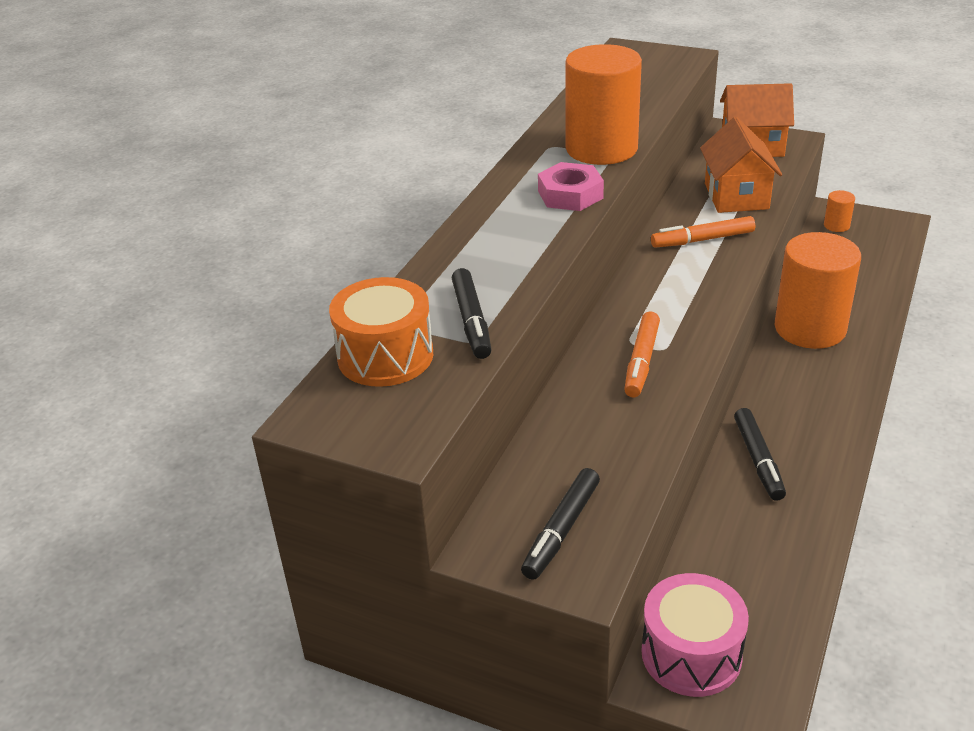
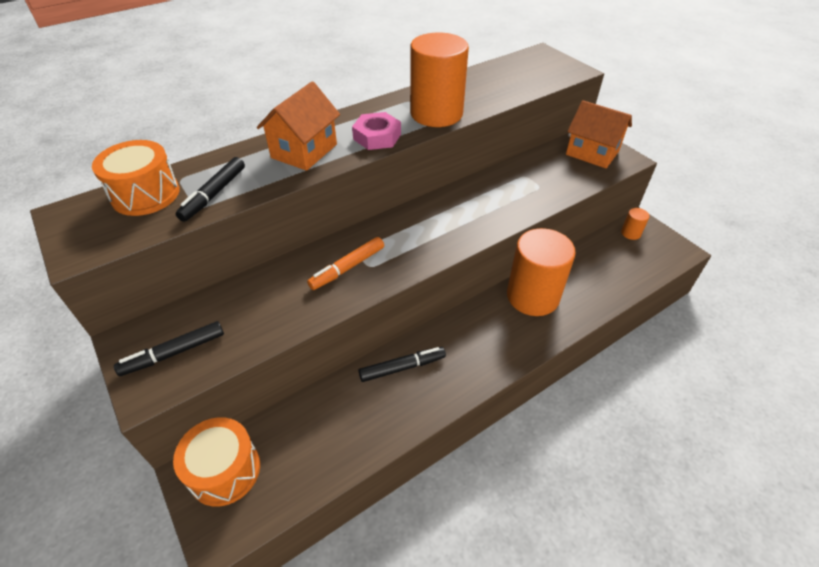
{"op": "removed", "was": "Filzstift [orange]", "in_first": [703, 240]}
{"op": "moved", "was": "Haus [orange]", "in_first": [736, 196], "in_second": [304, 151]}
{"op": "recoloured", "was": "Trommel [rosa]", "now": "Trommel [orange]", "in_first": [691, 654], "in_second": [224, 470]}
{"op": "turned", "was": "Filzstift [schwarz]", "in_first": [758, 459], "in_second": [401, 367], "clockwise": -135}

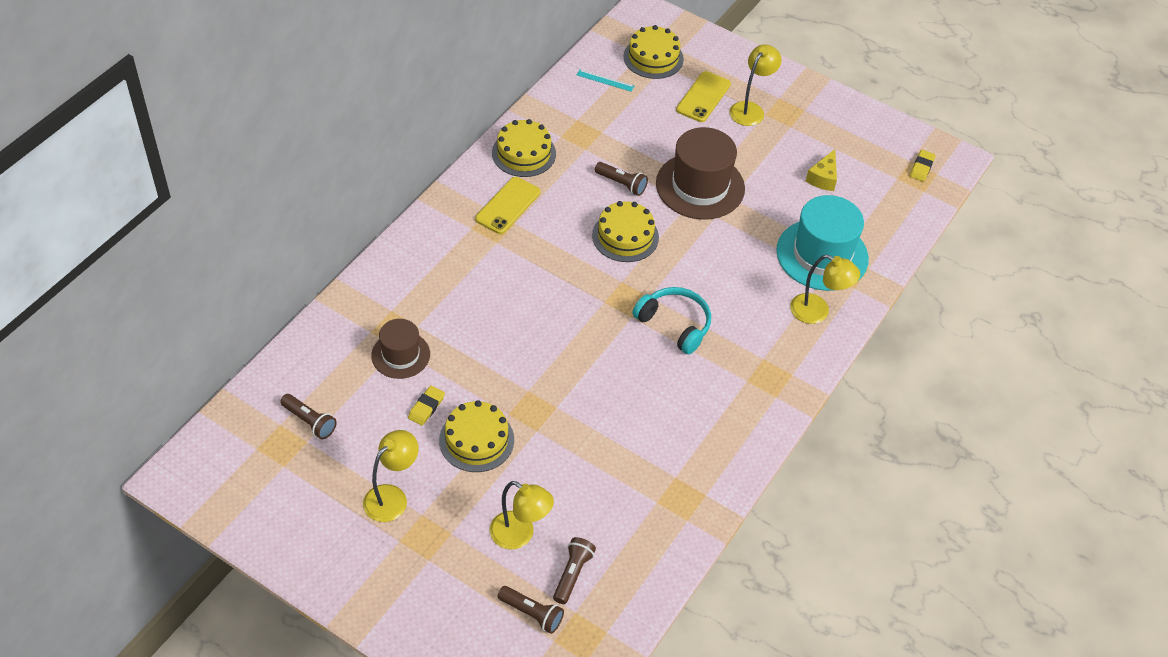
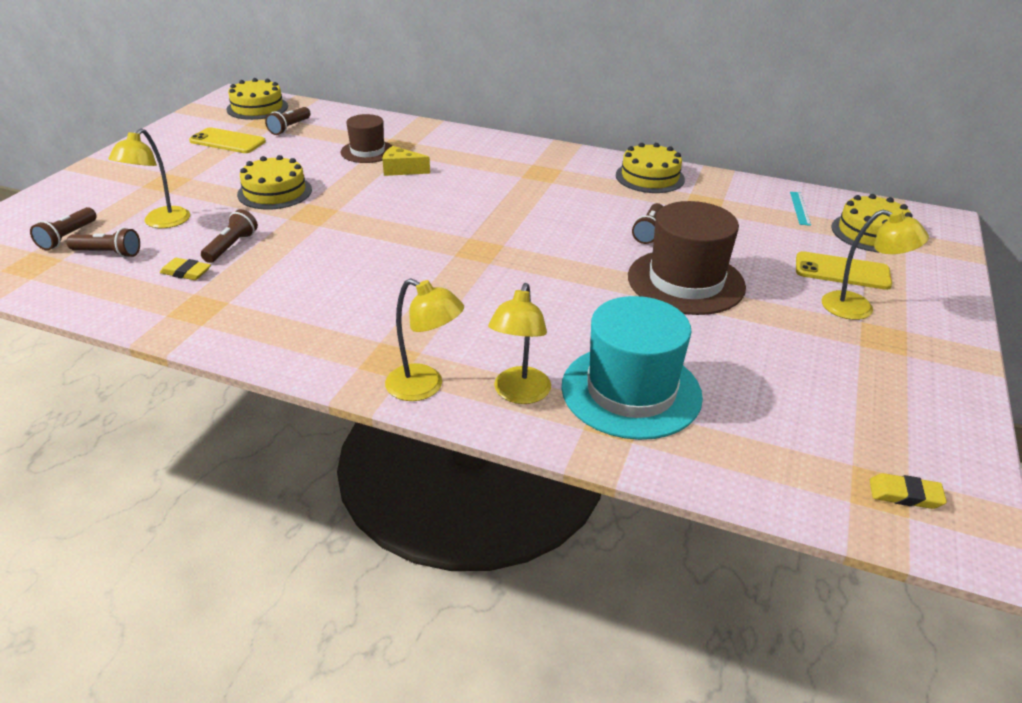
{"op": "removed", "was": "Kopfhörer [türkis]", "in_first": [675, 324]}
{"op": "added", "now": "Taschenlampe [braun]", "in_second": [231, 246]}
{"op": "moved", "was": "Lampe [gelb]", "in_first": [392, 497], "in_second": [424, 387]}
{"op": "moved", "was": "Radiergummi [gelb]", "in_first": [426, 407], "in_second": [186, 272]}
{"op": "moved", "was": "Handy [gelb]", "in_first": [508, 205], "in_second": [227, 141]}
{"op": "moved", "was": "Kuchen [gelb]", "in_first": [625, 236], "in_second": [257, 108]}
{"op": "moved", "was": "Käse [gelb]", "in_first": [823, 178], "in_second": [401, 170]}

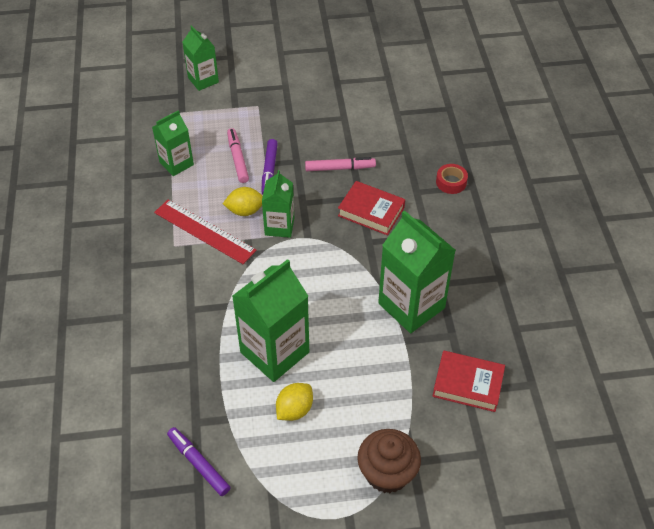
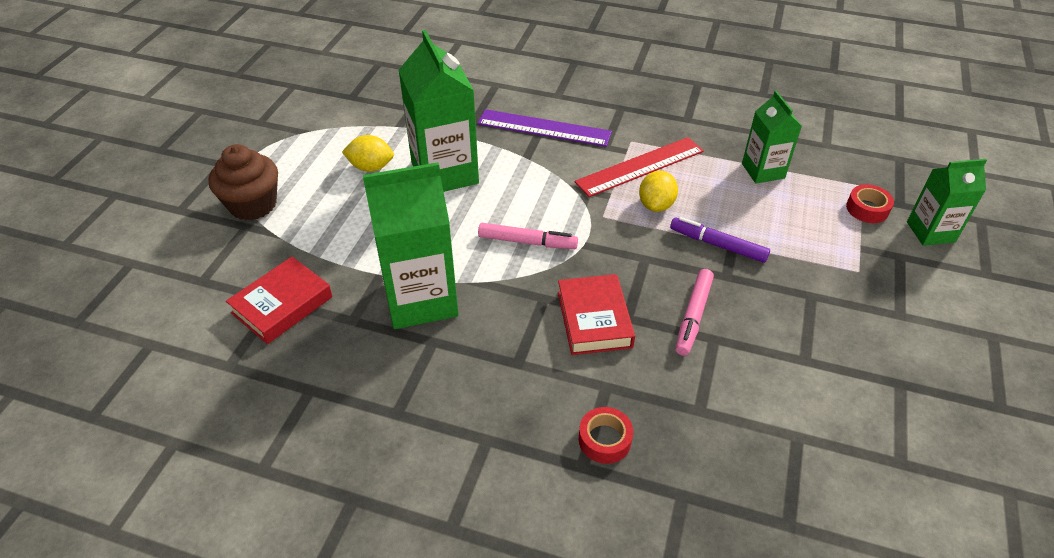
{"op": "removed", "was": "Filzstift [lila]", "in_first": [198, 464]}
{"op": "removed", "was": "Getränkekarton [grün]", "in_first": [279, 226]}
{"op": "added", "now": "Lineal [lila]", "in_second": [544, 128]}
{"op": "added", "now": "Klebeband [rot]", "in_second": [867, 209]}
{"op": "moved", "was": "Filzstift [rosa]", "in_first": [238, 159], "in_second": [527, 242]}
{"op": "turned", "was": "Zitrone [gelb]", "in_first": [294, 410], "in_second": [371, 167], "clockwise": -60}
{"op": "turned", "was": "Buch [rot]", "in_first": [371, 211], "in_second": [594, 319], "clockwise": -60}

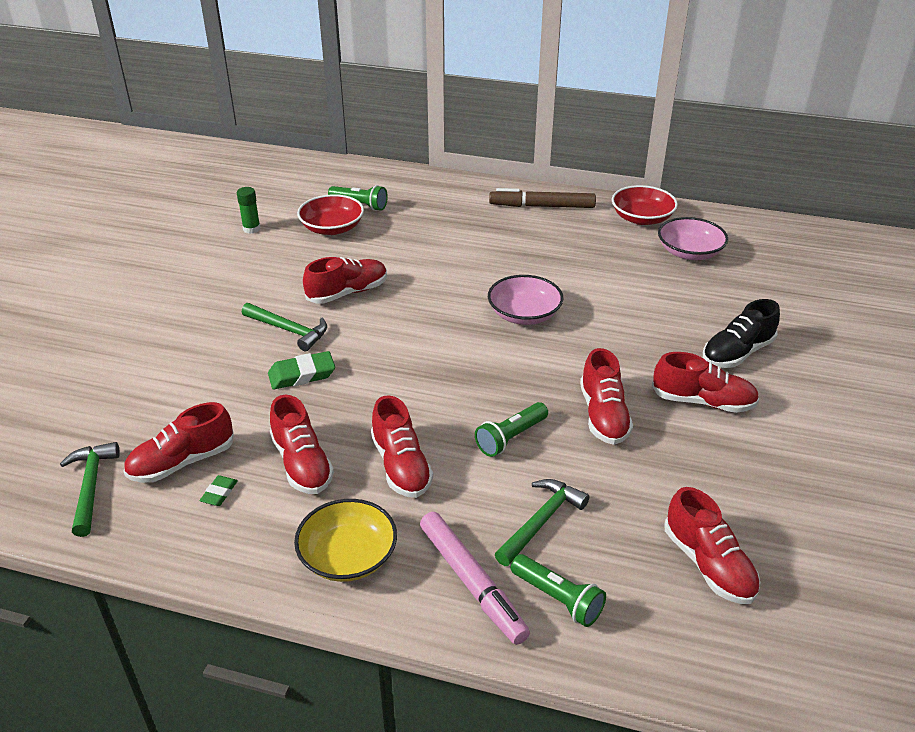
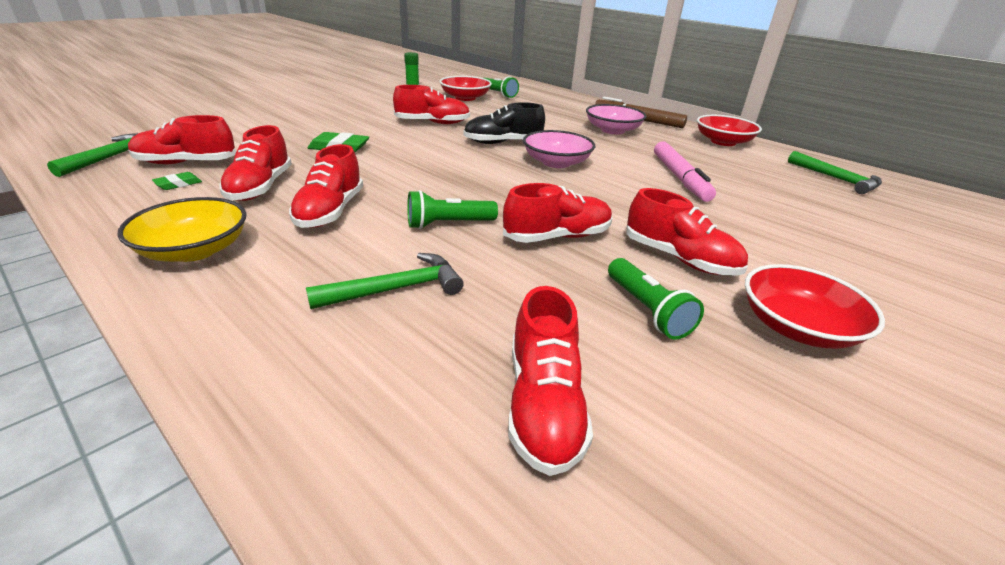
{"op": "added", "now": "Schüssel [rot]", "in_second": [797, 327]}
{"op": "moved", "was": "Hammer [grün]", "in_first": [288, 330], "in_second": [836, 179]}
{"op": "moved", "was": "Filzstift [rosa]", "in_first": [472, 582], "in_second": [679, 178]}
{"op": "moved", "was": "Taschenlampe [grün]", "in_first": [558, 598], "in_second": [647, 310]}
{"op": "moved", "was": "Schüssel [rosa]", "in_first": [689, 252], "in_second": [612, 130]}
{"op": "moved", "was": "Schuh [schwarz]", "in_first": [737, 353], "in_second": [503, 143]}
{"op": "turned", "was": "Schuh [rot]", "in_first": [603, 415], "in_second": [557, 237], "clockwise": -135}

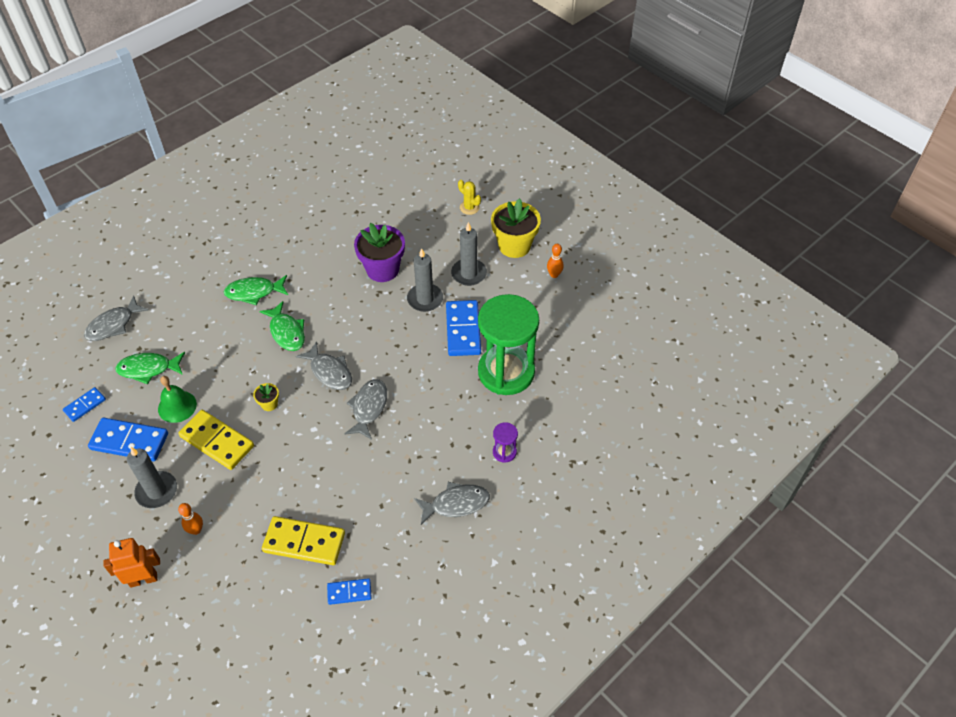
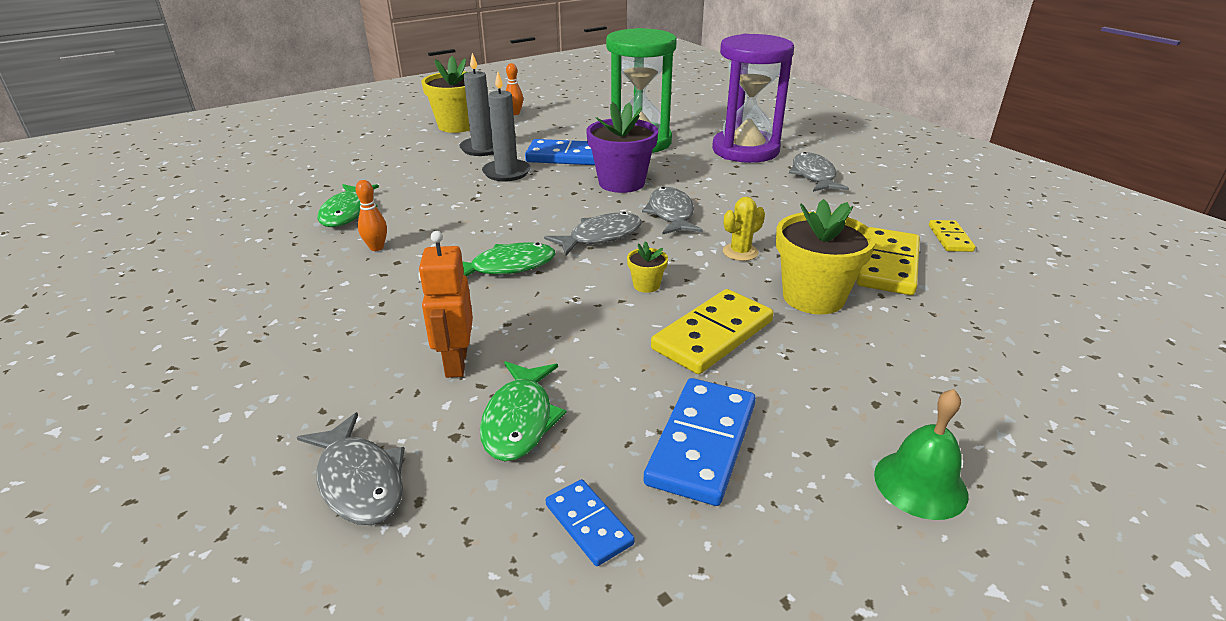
{"op": "removed", "was": "Kerze [grau]", "in_first": [157, 491]}
{"op": "added", "now": "Blumentopf [gelb]", "in_second": [813, 297]}
{"op": "moved", "was": "Roboter [orange]", "in_first": [143, 579], "in_second": [455, 363]}
{"op": "moved", "was": "Glocke [grün]", "in_first": [177, 406], "in_second": [920, 484]}
{"op": "moved", "was": "Bowlingkegel [orange]", "in_first": [196, 530], "in_second": [376, 247]}
{"op": "moved", "was": "Fisch [grün]", "in_first": [254, 292], "in_second": [347, 212]}
{"op": "moved", "was": "Blumentopf [lila]", "in_first": [382, 269], "in_second": [621, 183]}
{"op": "moved", "was": "Kaktus [gelb]", "in_first": [469, 207], "in_second": [740, 252]}
{"op": "recoloured", "was": "Dominostein [blau]", "now": "Dominostein [gelb]", "in_first": [349, 592], "in_second": [950, 238]}
{"op": "turned", "was": "Fisch [grau]", "in_first": [368, 408], "in_second": [671, 214], "clockwise": 60}
{"op": "resized", "was": "Sanduhr [lila]", "in_first": [504, 452], "in_second": [745, 150], "ratio": 2.5}

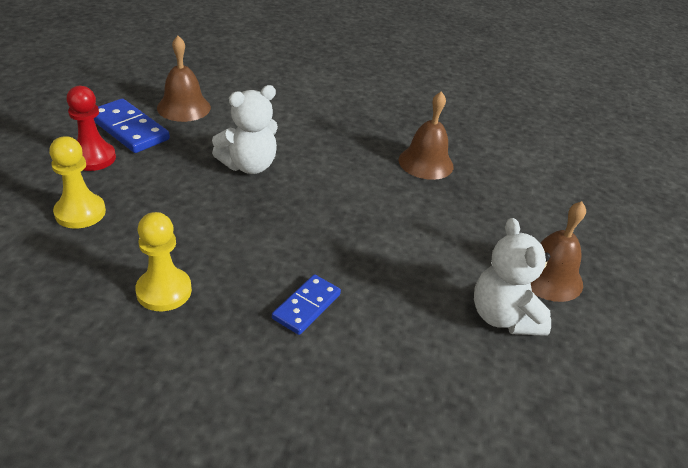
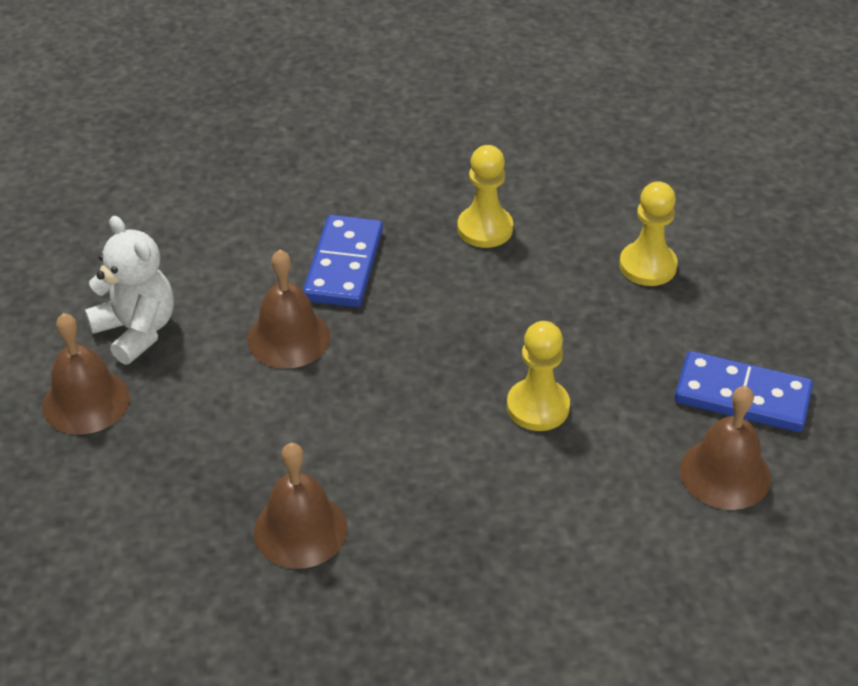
{"op": "removed", "was": "Bauer [rot]", "in_first": [93, 158]}
{"op": "added", "now": "Glocke [braun]", "in_second": [288, 338]}
{"op": "replaced", "was": "Teddybär [weiß]", "now": "Bauer [gelb]", "in_first": [249, 165], "in_second": [538, 407]}
{"op": "resized", "was": "Dominostein [blau]", "in_first": [306, 306], "in_second": [344, 265], "ratio": 1.55}

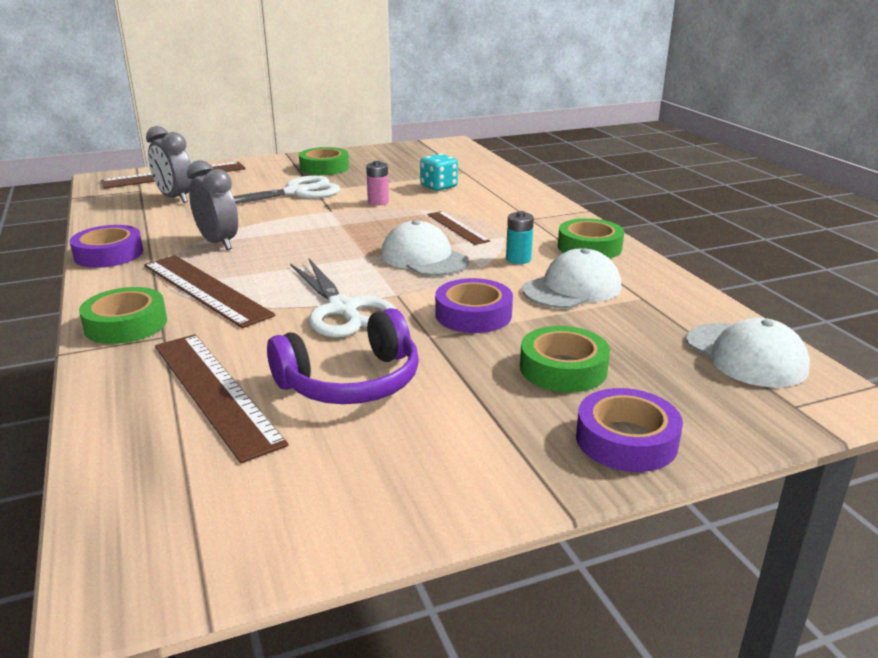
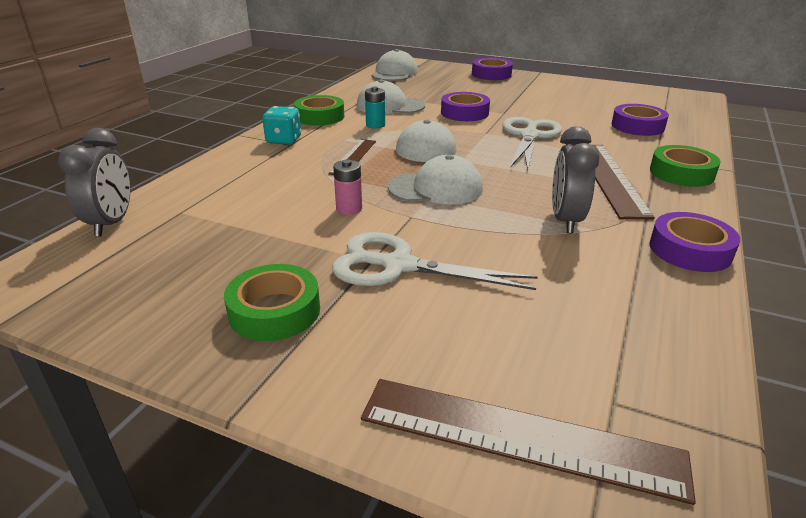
{"op": "removed", "was": "Kopfhörer [lila]", "in_first": [351, 382]}
{"op": "removed", "was": "Klebeband [grün]", "in_first": [563, 368]}
{"op": "added", "now": "Kappe [weiß]", "in_second": [436, 188]}
{"op": "moved", "was": "Wecker [grau]", "in_first": [175, 198], "in_second": [111, 223]}
{"op": "moved", "was": "Spielwürfel [türkis]", "in_first": [439, 187], "in_second": [284, 140]}
{"op": "replaced", "was": "Lineal [braun]", "now": "Klebeband [lila]", "in_first": [215, 392], "in_second": [637, 126]}

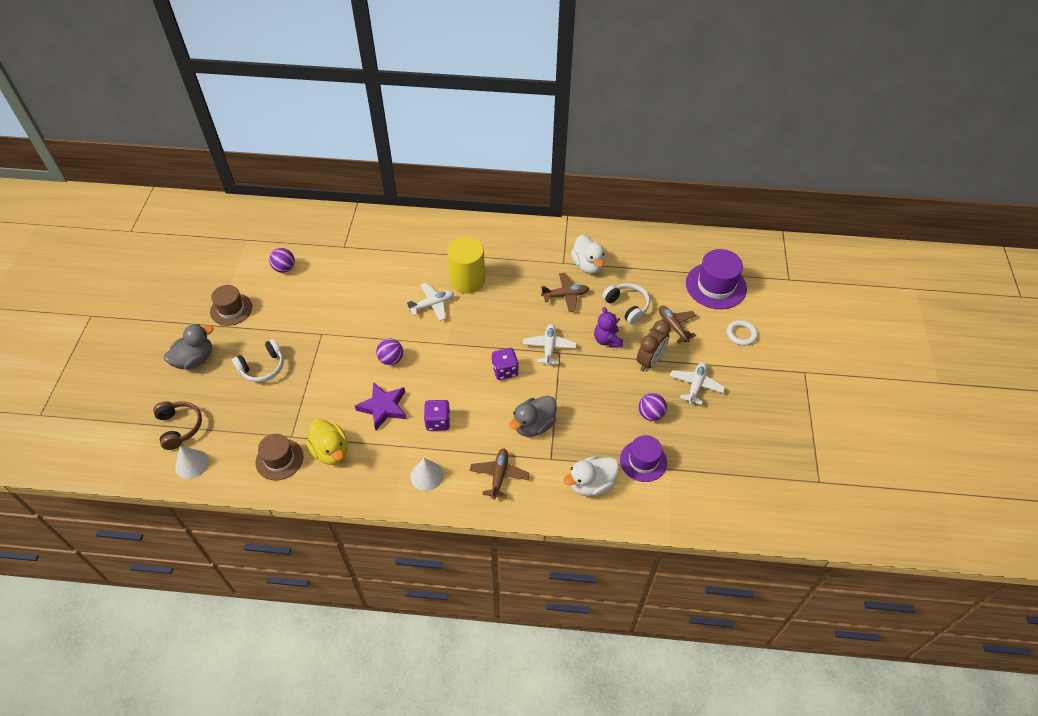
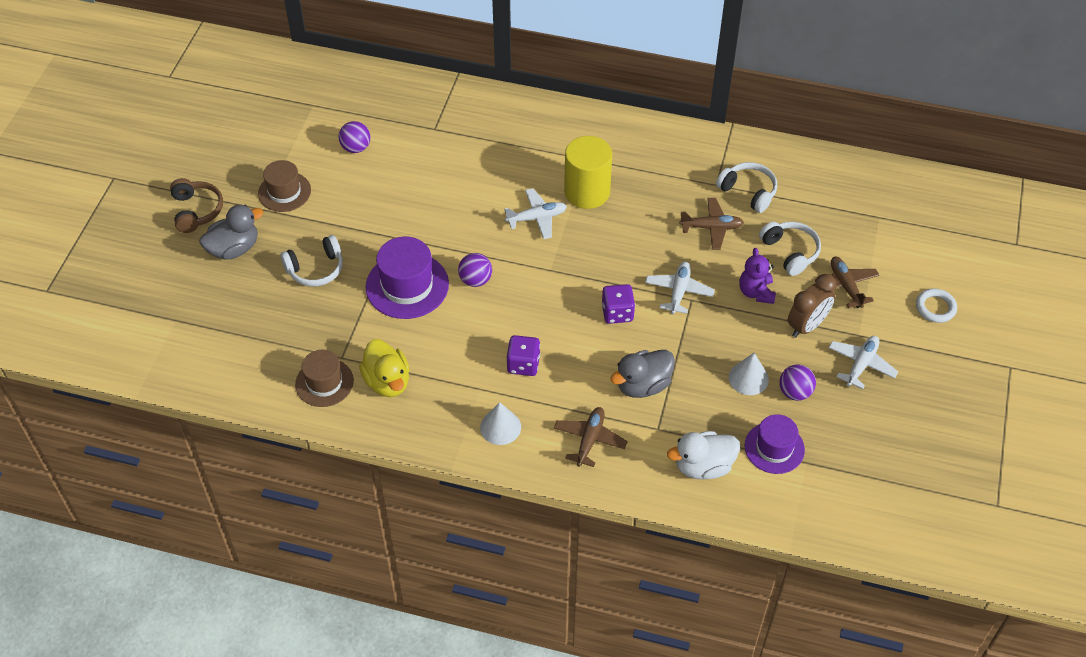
{"op": "removed", "was": "Stern [lila]", "in_first": [383, 407]}
{"op": "moved", "was": "Kopfhörer [braun]", "in_first": [179, 427], "in_second": [196, 211]}
{"op": "moved", "was": "Kegel [weiß]", "in_first": [192, 464], "in_second": [748, 378]}
{"op": "moved", "was": "Hut [lila]", "in_first": [716, 286], "in_second": [407, 285]}
{"op": "replaced", "was": "Ente [weiß]", "now": "Kopfhörer [weiß]", "in_first": [588, 265], "in_second": [748, 192]}

